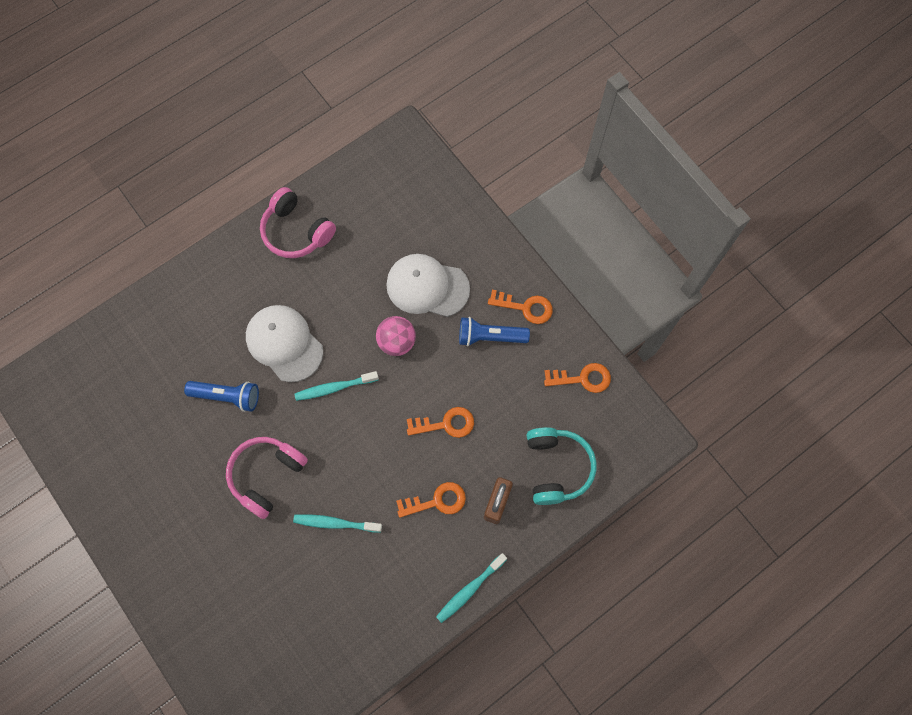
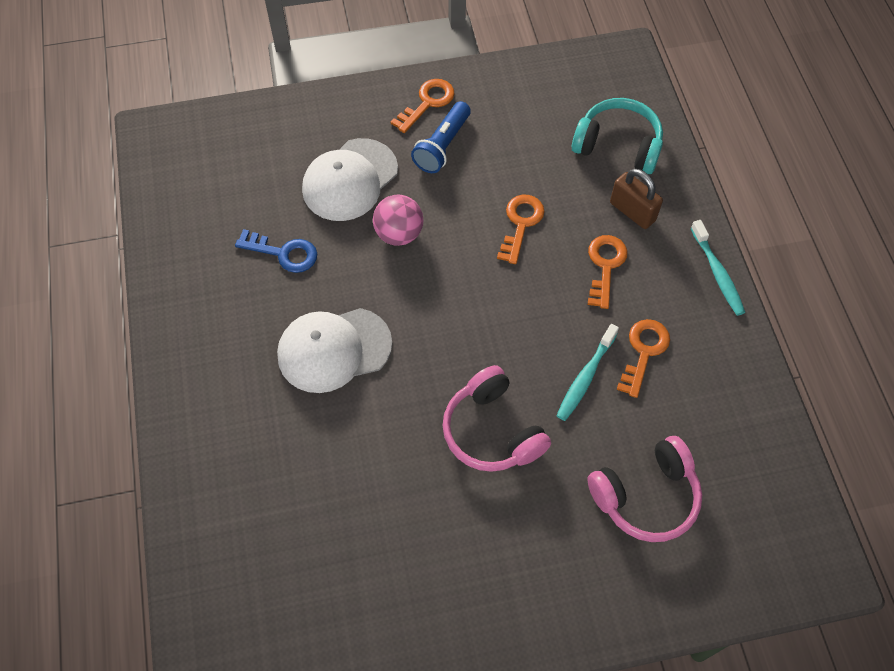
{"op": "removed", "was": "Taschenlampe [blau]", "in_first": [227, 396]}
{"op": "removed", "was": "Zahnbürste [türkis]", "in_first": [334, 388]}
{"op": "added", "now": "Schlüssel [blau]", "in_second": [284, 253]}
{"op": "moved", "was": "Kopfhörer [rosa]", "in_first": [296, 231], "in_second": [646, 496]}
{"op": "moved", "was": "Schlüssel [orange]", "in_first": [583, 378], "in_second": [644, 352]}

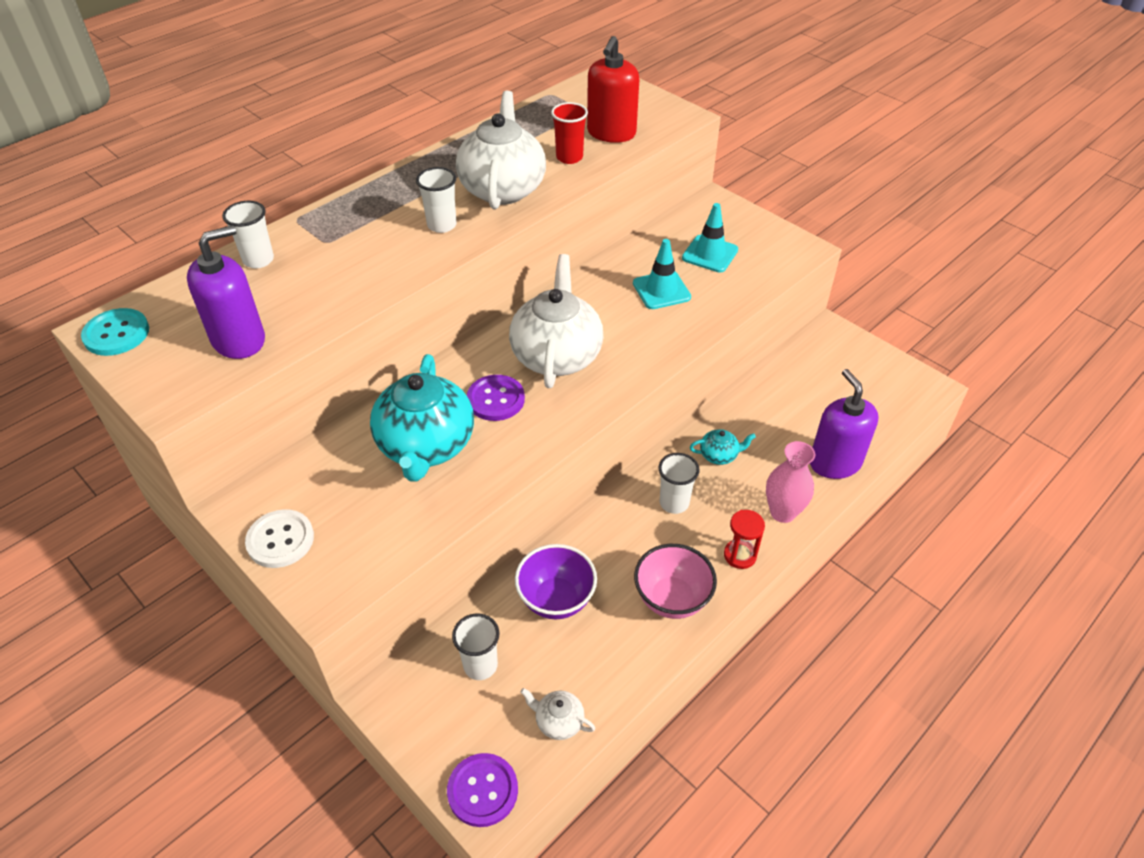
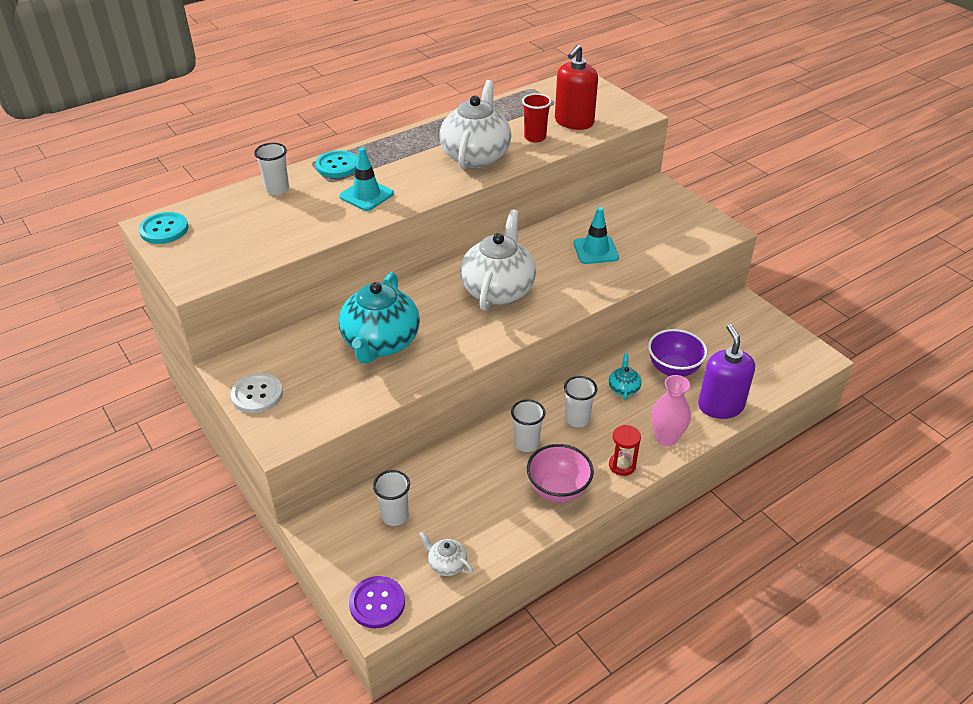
{"op": "removed", "was": "Seifenspender [lila]", "in_first": [239, 340]}
{"op": "removed", "was": "Knopf [lila]", "in_first": [496, 399]}
{"op": "added", "now": "Knopf [türkis]", "in_second": [337, 166]}
{"op": "moved", "was": "Becher [weiß]", "in_first": [442, 225], "in_second": [526, 443]}
{"op": "moved", "was": "Schüssel [lila]", "in_first": [556, 599], "in_second": [673, 369]}
{"op": "moved", "was": "Leitkegel [türkis]", "in_first": [710, 254], "in_second": [366, 195]}
{"op": "turned", "was": "Teekanne [türkis]", "in_first": [719, 455], "in_second": [623, 388], "clockwise": -90}

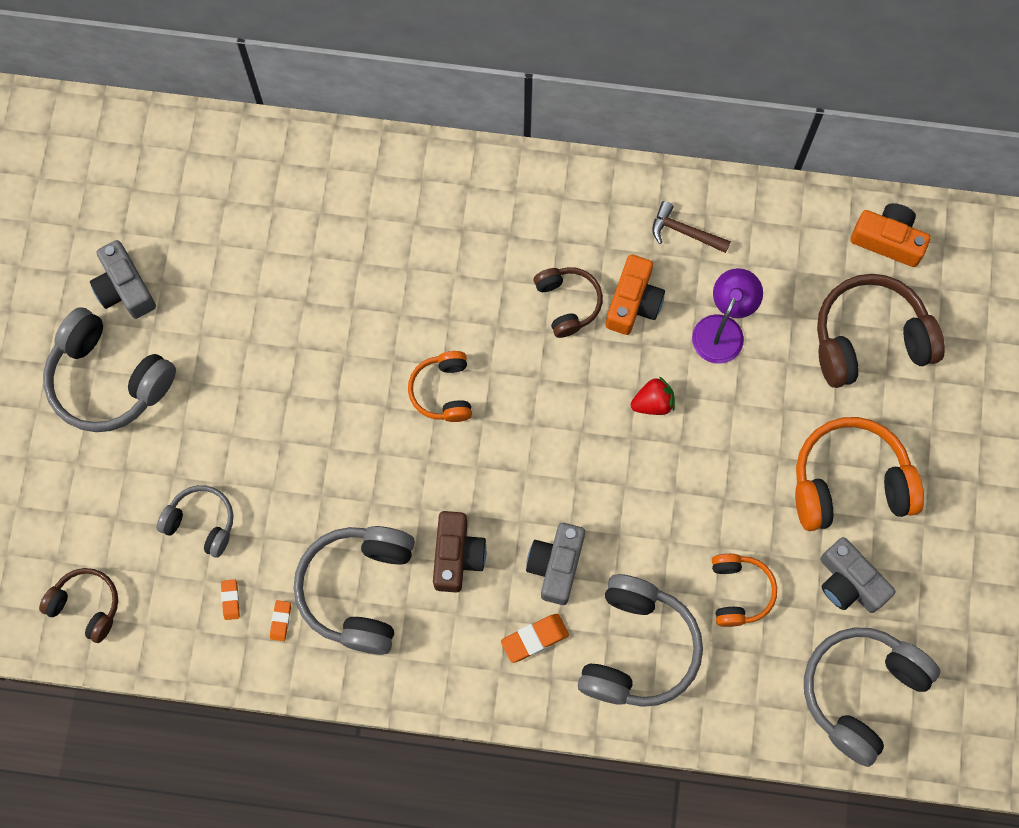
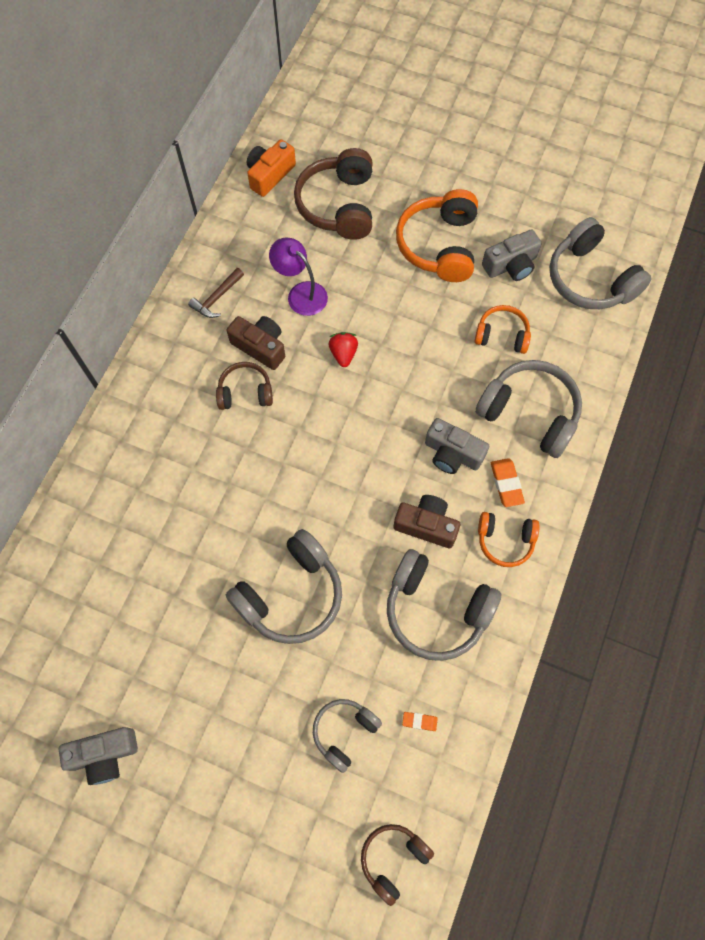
{"op": "removed", "was": "Radiergummi [orange]", "in_first": [280, 621]}
{"op": "moved", "was": "Kopfhörer [grau]", "in_first": [108, 380], "in_second": [291, 594]}
{"op": "moved", "was": "Kopfhörer [orange]", "in_first": [443, 391], "in_second": [505, 540]}
{"op": "recoloured", "was": "Kamera [orange]", "now": "Kamera [braun]", "in_first": [633, 302], "in_second": [260, 346]}

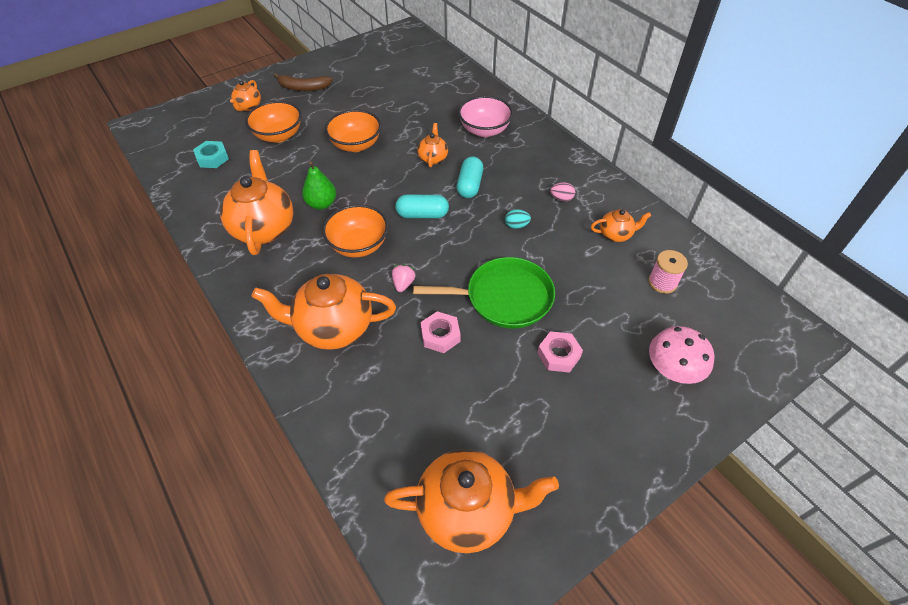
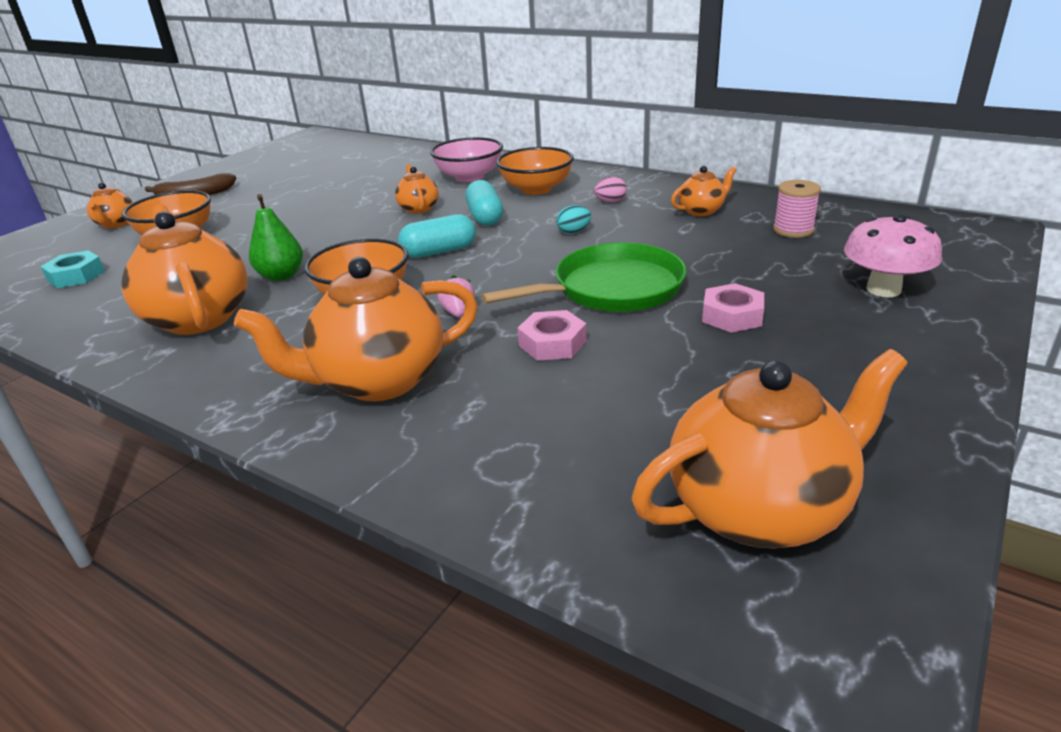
{"op": "moved", "was": "Schüssel [orange]", "in_first": [356, 145], "in_second": [536, 189]}

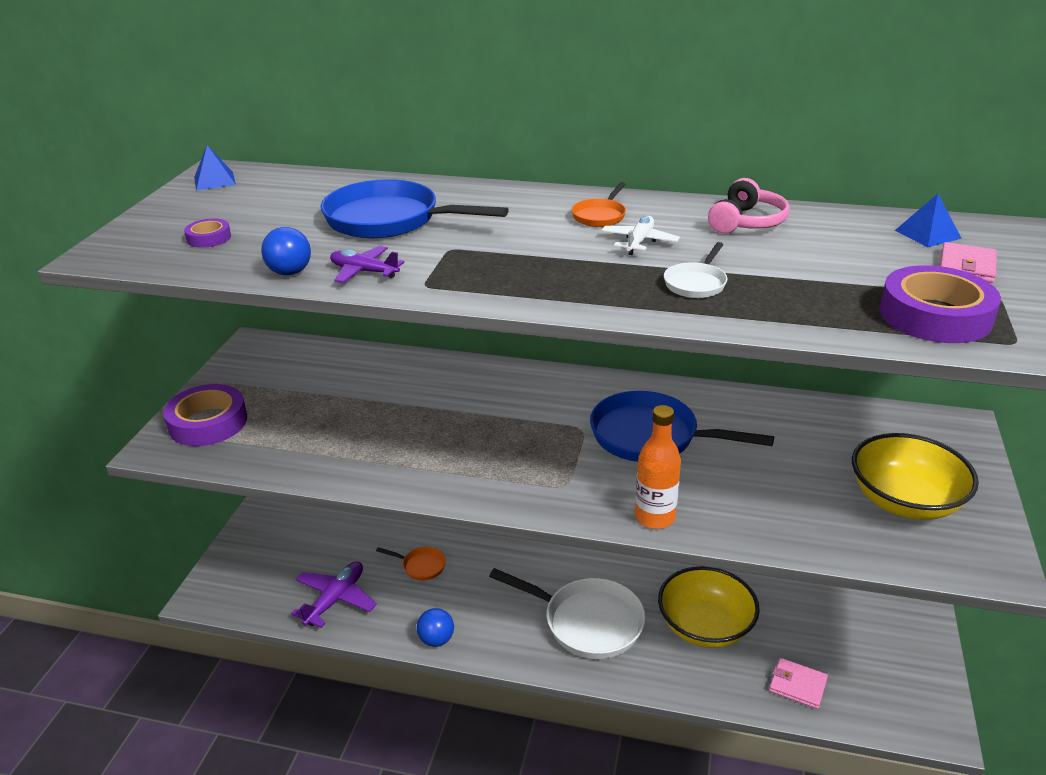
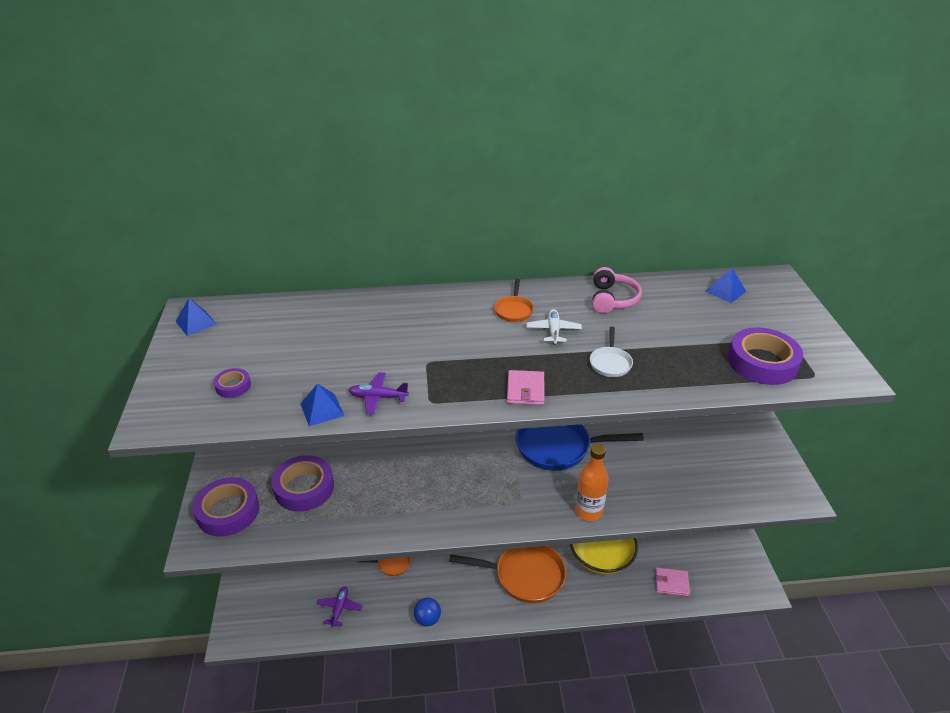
{"op": "removed", "was": "Pfanne [blau]", "in_first": [390, 220]}
{"op": "removed", "was": "Schüssel [gelb]", "in_first": [905, 501]}
{"op": "added", "now": "Klebeband [lila]", "in_second": [304, 488]}
{"op": "moved", "was": "Geldbörse [rosa]", "in_first": [966, 266], "in_second": [525, 390]}
{"op": "replaced", "was": "Ball [blau]", "now": "Pyramide [blau]", "in_first": [290, 272], "in_second": [322, 409]}
{"op": "recoloured", "was": "Pfanne [weiß]", "now": "Pfanne [orange]", "in_first": [587, 622], "in_second": [524, 575]}
{"op": "resized", "was": "Flugzeug [lila]", "in_first": [335, 599], "in_second": [339, 608], "ratio": 0.65}

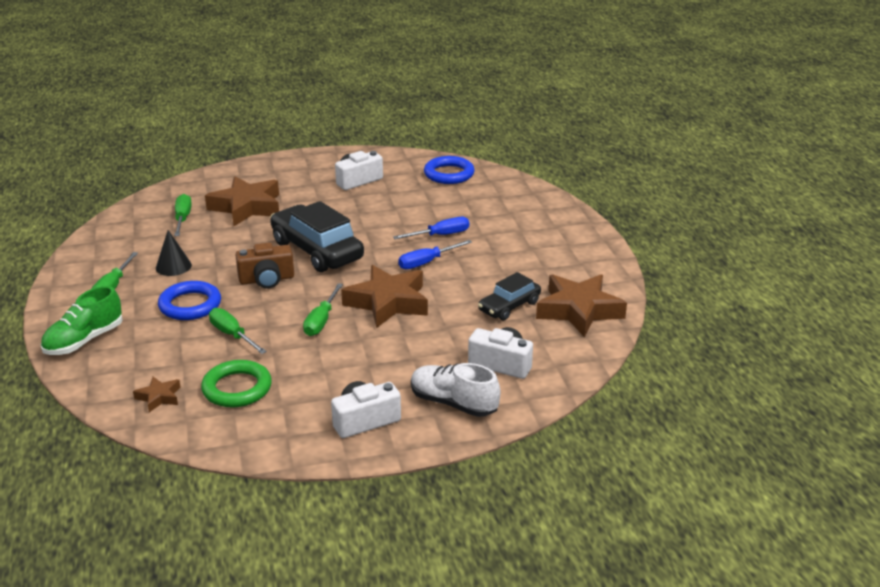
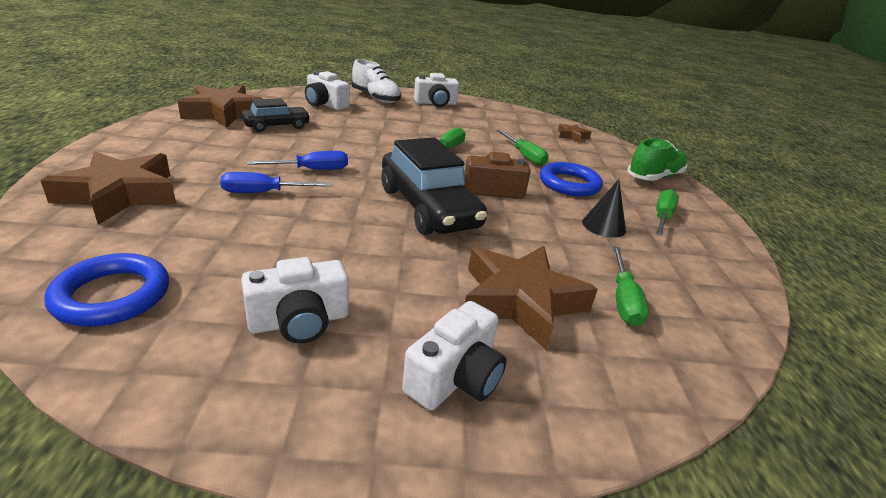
{"op": "removed", "was": "Ring [grün]", "in_first": [237, 388]}
{"op": "added", "now": "Kamera [weiß]", "in_second": [455, 378]}
{"op": "moved", "was": "Stern [braun]", "in_first": [388, 302], "in_second": [120, 195]}

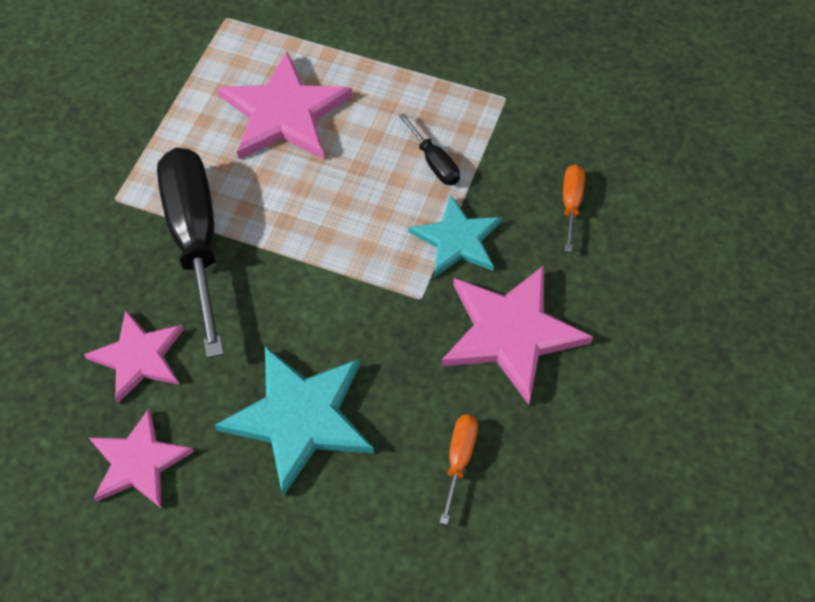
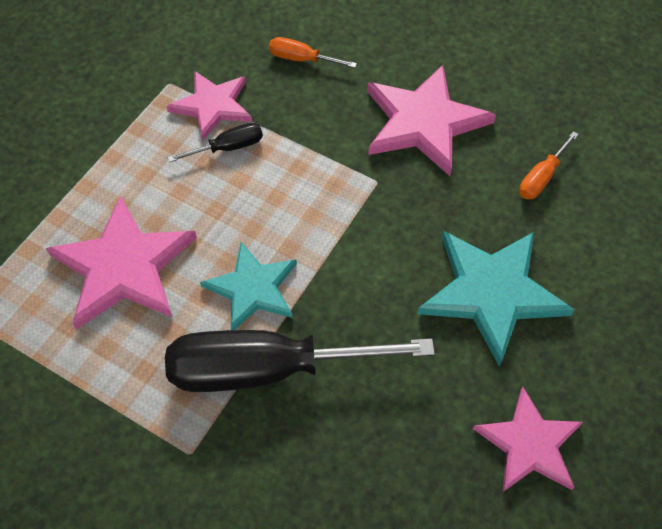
{"op": "moved", "was": "Stern [rosa]", "in_first": [138, 357], "in_second": [212, 106]}
{"op": "moved", "was": "Stern [türkis]", "in_first": [457, 240], "in_second": [252, 288]}
{"op": "turned", "was": "Schraubenzieher [orange]", "in_first": [459, 460], "in_second": [541, 178], "clockwise": -75}

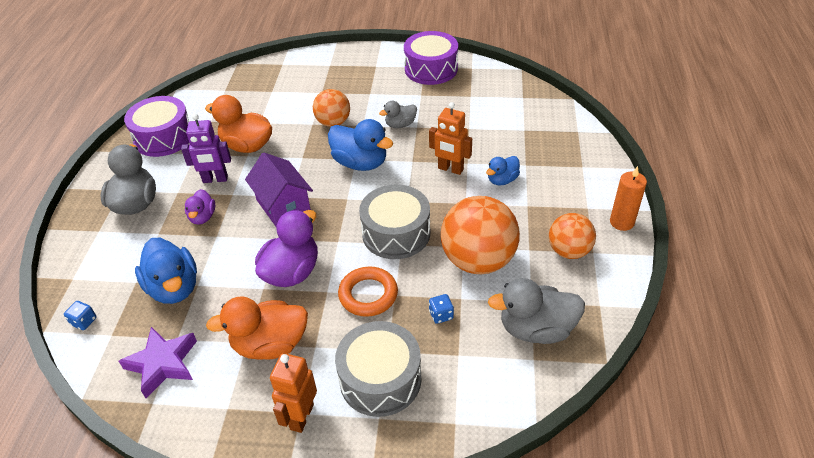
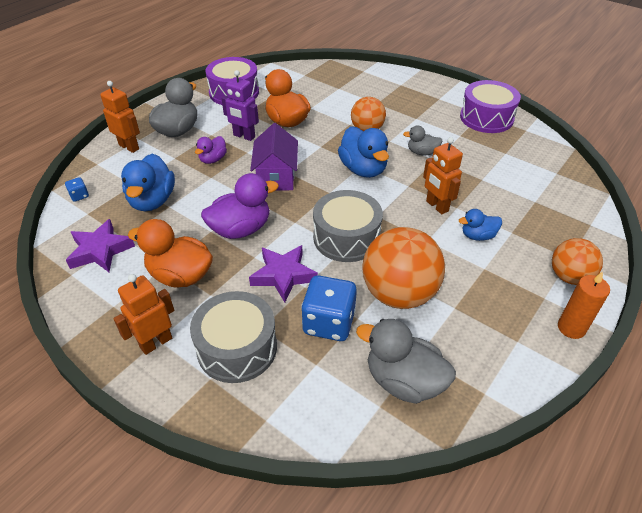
{"op": "added", "now": "Roboter [orange]", "in_second": [129, 147]}
{"op": "moved", "was": "Ball [orange]", "in_first": [569, 251], "in_second": [569, 277]}
{"op": "replaced", "was": "Ring [orange]", "now": "Stern [lila]", "in_first": [368, 295], "in_second": [283, 275]}
{"op": "resized", "was": "Spielwürfel [blau]", "in_first": [441, 315], "in_second": [329, 323], "ratio": 2.23}

